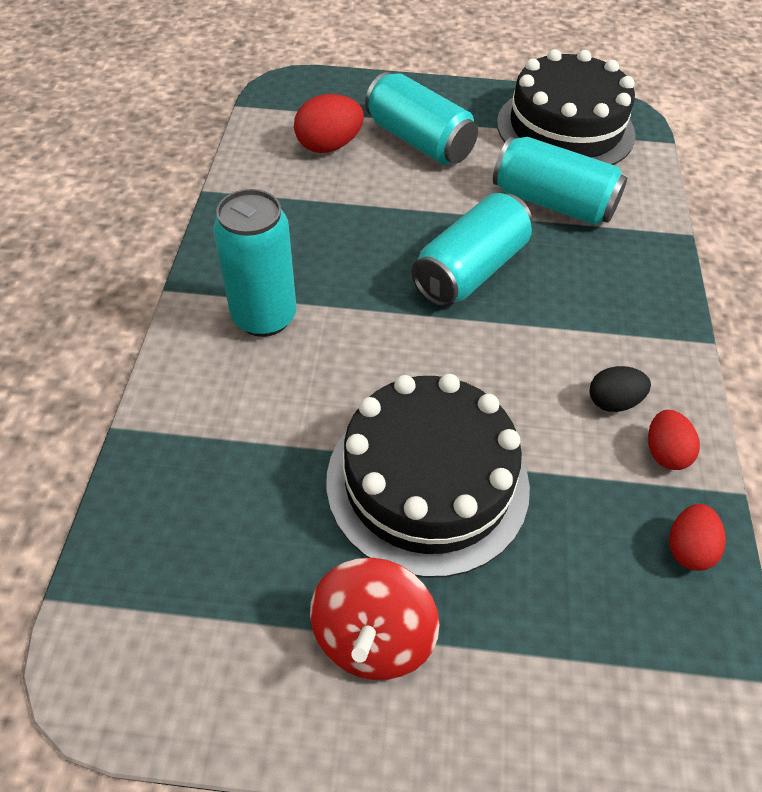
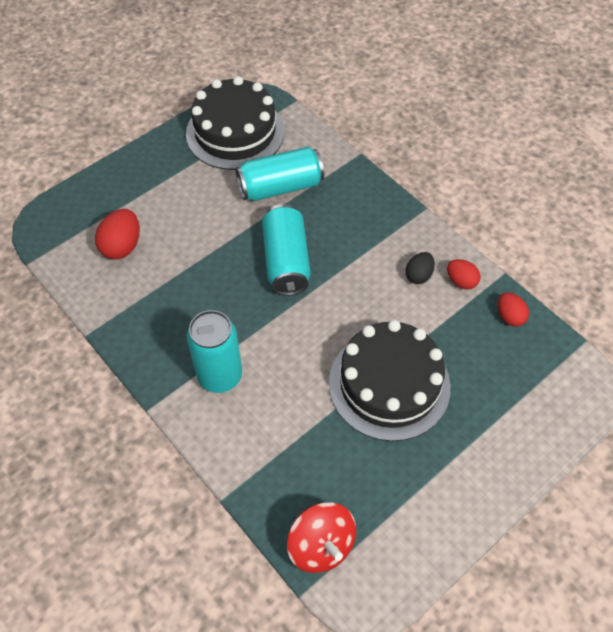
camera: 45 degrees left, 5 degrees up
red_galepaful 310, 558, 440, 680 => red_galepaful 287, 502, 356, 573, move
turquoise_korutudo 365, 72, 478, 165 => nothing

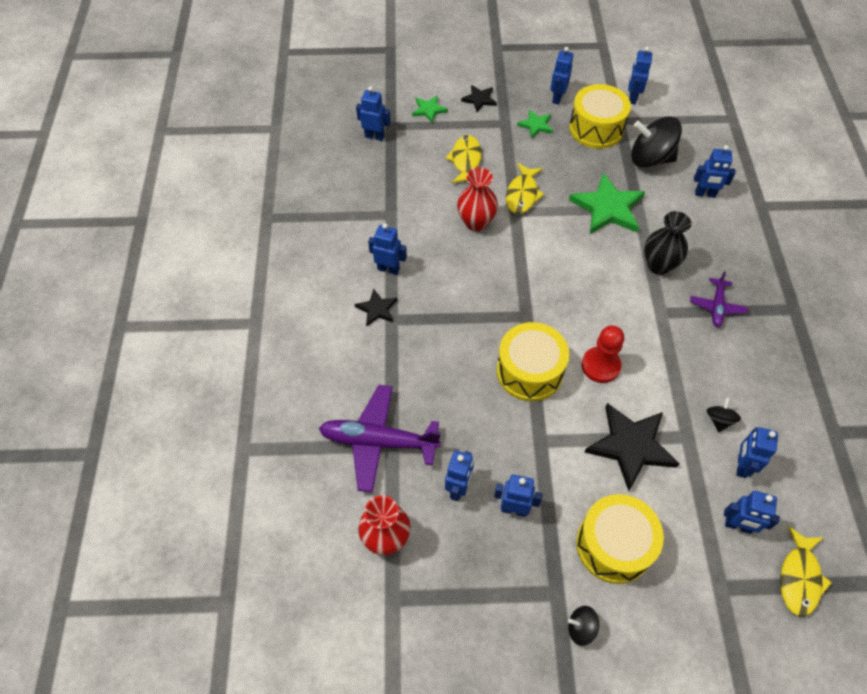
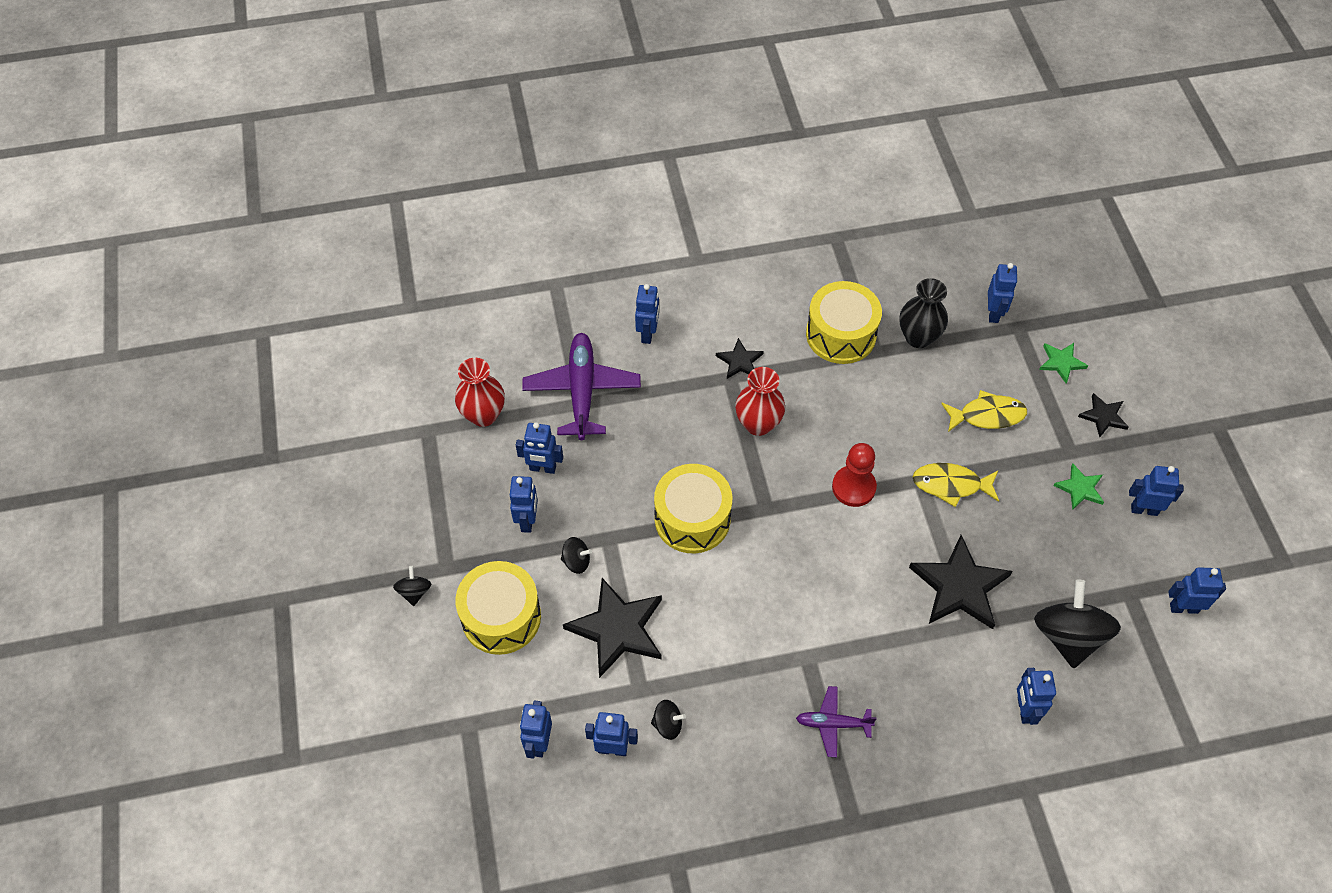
camera: 80 degrees right, 0 degrees up
nothing => black_galepaful 561, 537, 592, 574
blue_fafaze 368, 223, 407, 275 => blue_fafaze 635, 284, 659, 344, move
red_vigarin 457, 167, 498, 231 => red_vigarin 735, 367, 785, 436, move
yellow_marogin 569, 84, 631, 149 => yellow_marogin 806, 281, 882, 364, move
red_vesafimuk 582, 325, 624, 383 => red_vesafimuk 832, 443, 877, 507, move
black_vigarin 644, 211, 691, 275 => black_vigarin 900, 278, 948, 348, move
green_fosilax 569, 173, 645, 234 => black_fosilax 909, 535, 1013, 629
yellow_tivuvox 780, 526, 832, 617 => nothing

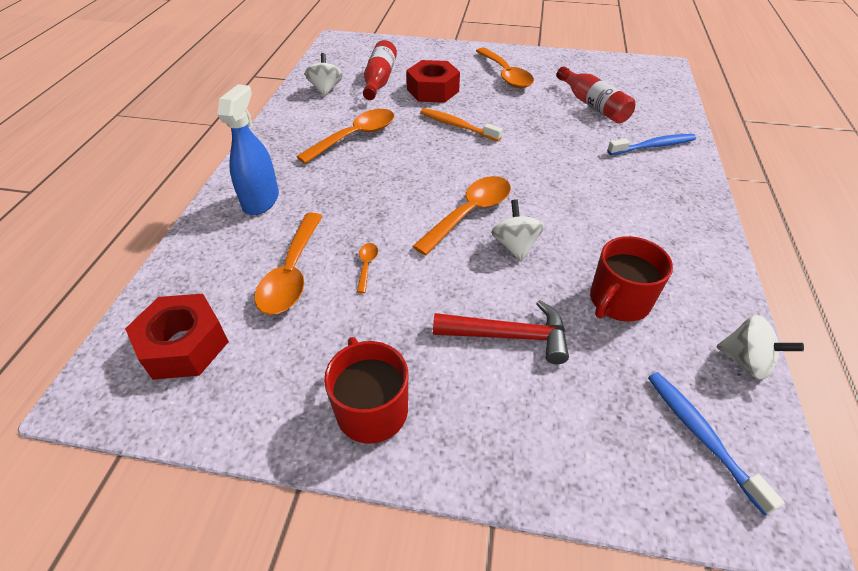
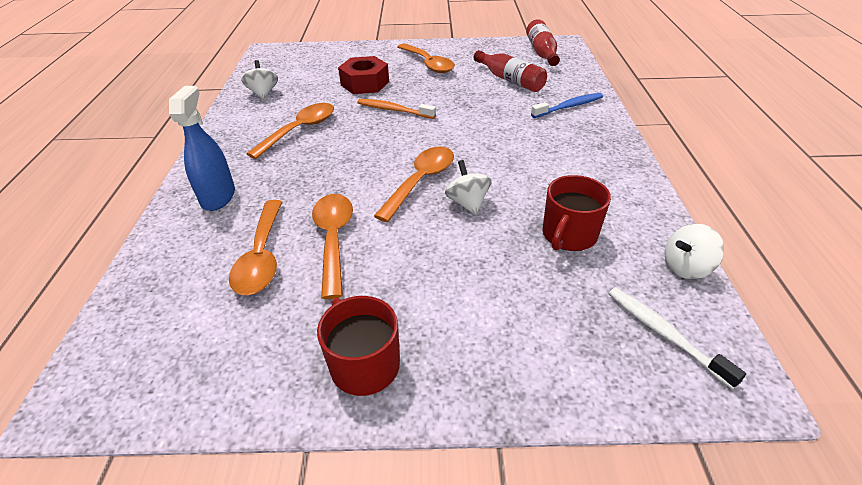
camera: 10 degrees left, 5 degrees down
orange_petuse 357, 243, 378, 293 => orange_petuse 312, 194, 353, 299, x2.26
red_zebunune 363, 40, 397, 100 => red_zebunune 526, 19, 560, 66, move
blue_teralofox 648, 372, 784, 515 => white_teralofox 609, 288, 746, 389
white_galepaful 716, 315, 804, 380 => white_galepaful 665, 224, 724, 279, 135 degrees clockwise
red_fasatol 125, 294, 229, 380 => nothing
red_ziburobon 433, 300, 569, 364 => nothing

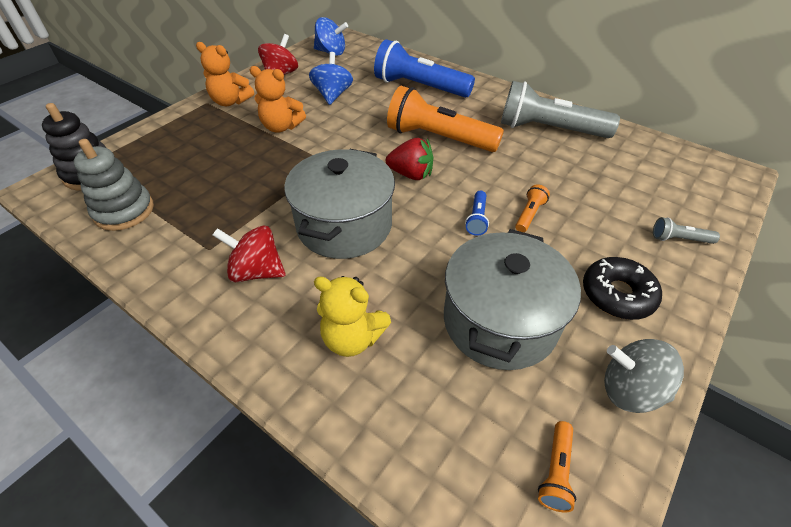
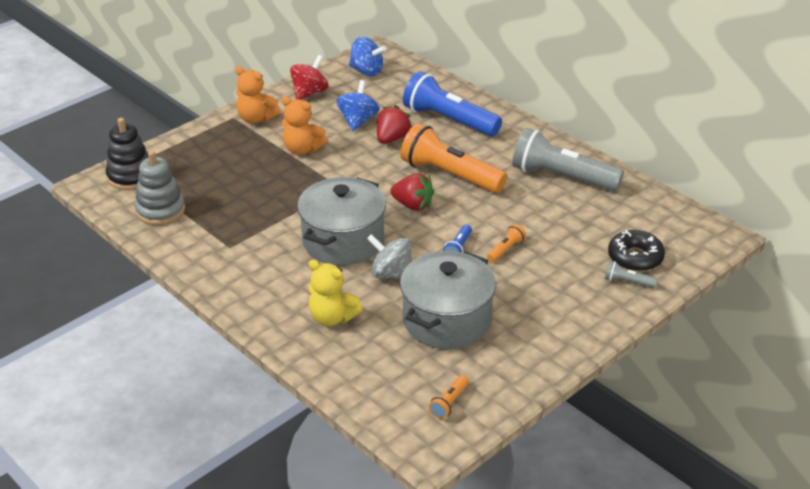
camera: 10 degrees right, 10 degrees down
grey_galepaful 604, 339, 684, 413 => grey_galepaful 367, 234, 412, 279, move
nothing => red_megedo 377, 105, 412, 144
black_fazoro 583, 257, 662, 320 => black_fazoro 608, 230, 665, 272, move
red_galepaful 213, 226, 286, 282 => nothing

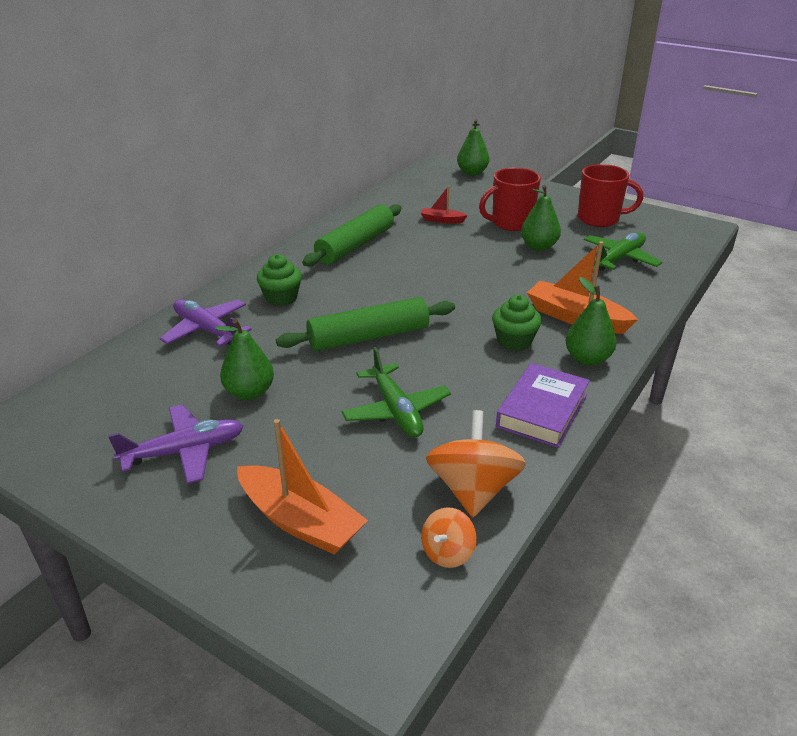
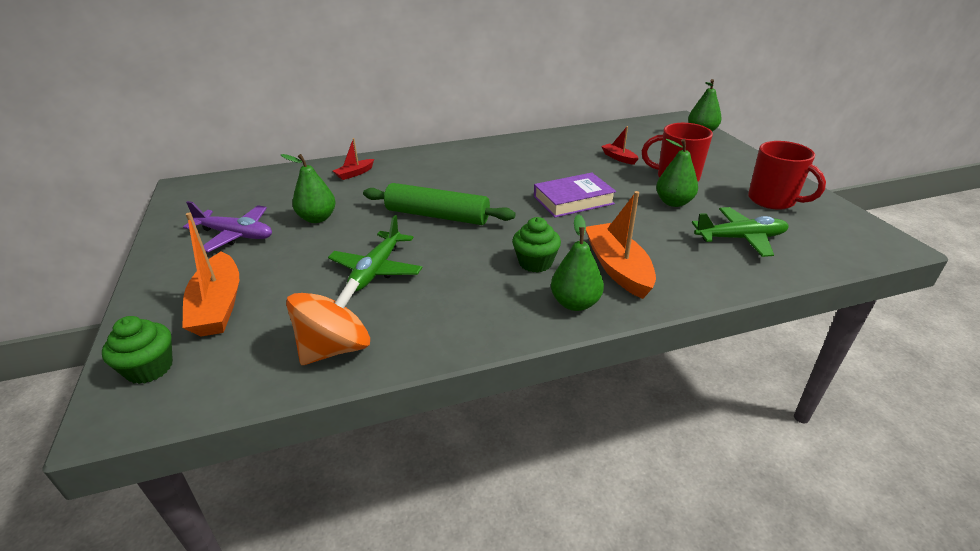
camera: 40 degrees right, 0 degrees up
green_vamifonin 257, 254, 302, 306 => green_vamifonin 102, 316, 173, 384, move
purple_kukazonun 160, 299, 252, 346 => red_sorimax 333, 138, 374, 180
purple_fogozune 496, 363, 590, 448 => purple_fogozune 534, 173, 616, 217, move
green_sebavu 302, 204, 402, 267 => nothing
orange_galepaful 421, 507, 476, 568 => nothing

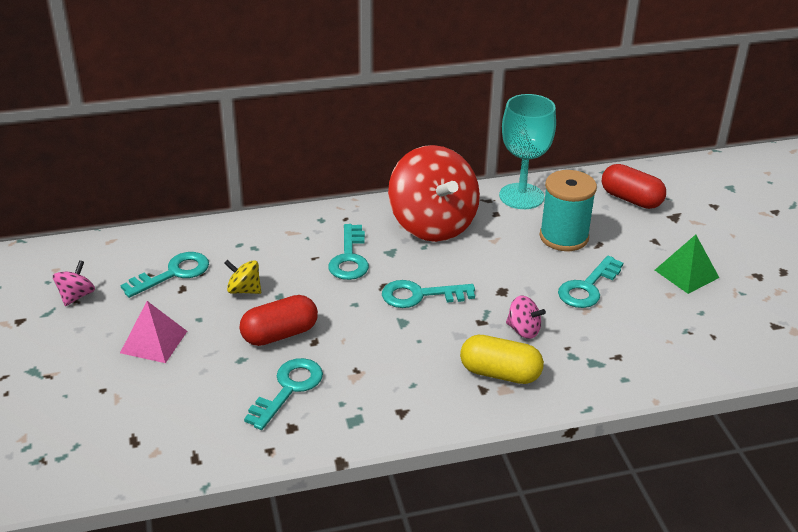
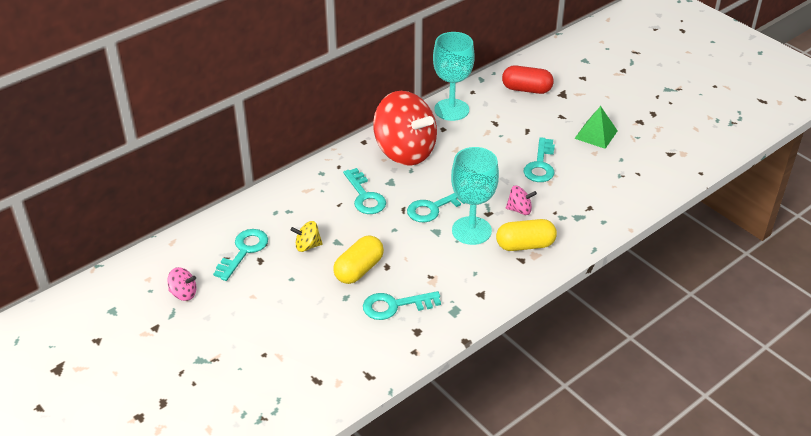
camera: 25 degrees left, 5 degrees up
pink_galepaful 53, 260, 95, 306 => pink_galepaful 167, 267, 197, 301, 105 degrees clockwise
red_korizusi 239, 295, 318, 346 => yellow_korizusi 333, 235, 384, 284
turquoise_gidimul 244, 358, 323, 430 => turquoise_gidimul 363, 291, 441, 320, 105 degrees counterclockwise
nothing => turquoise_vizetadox 451, 147, 499, 245
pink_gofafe 120, 301, 187, 363 => nothing
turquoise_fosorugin 539, 170, 597, 251 => nothing

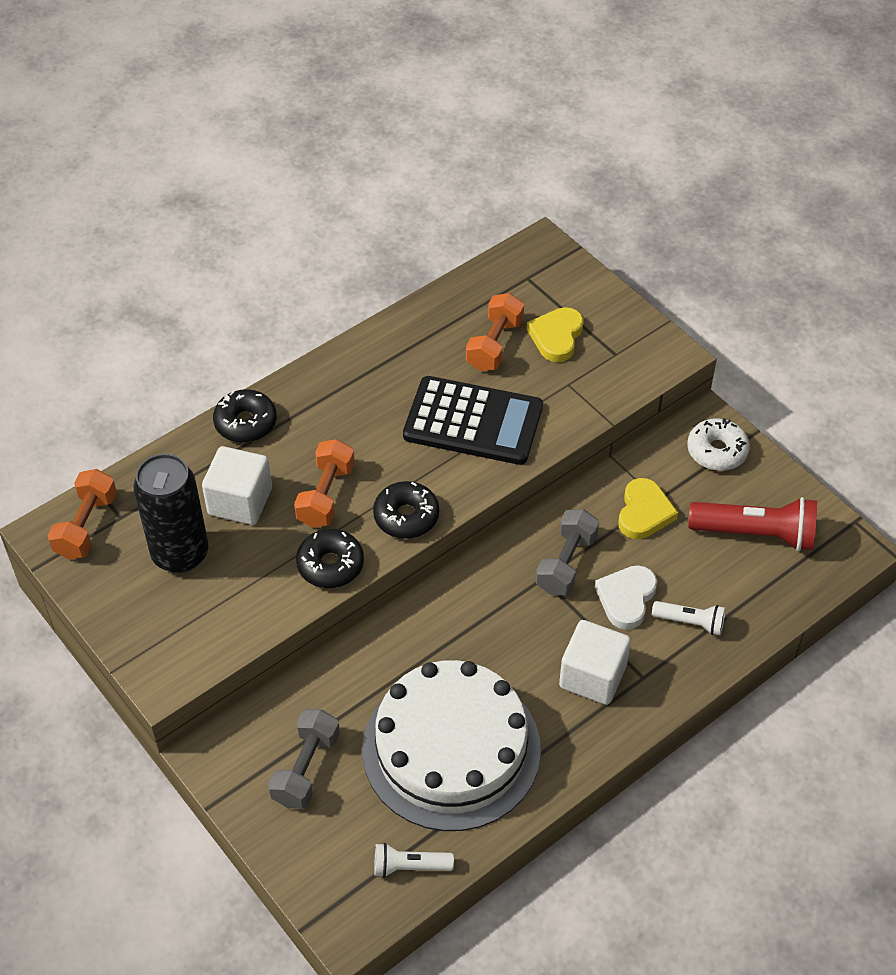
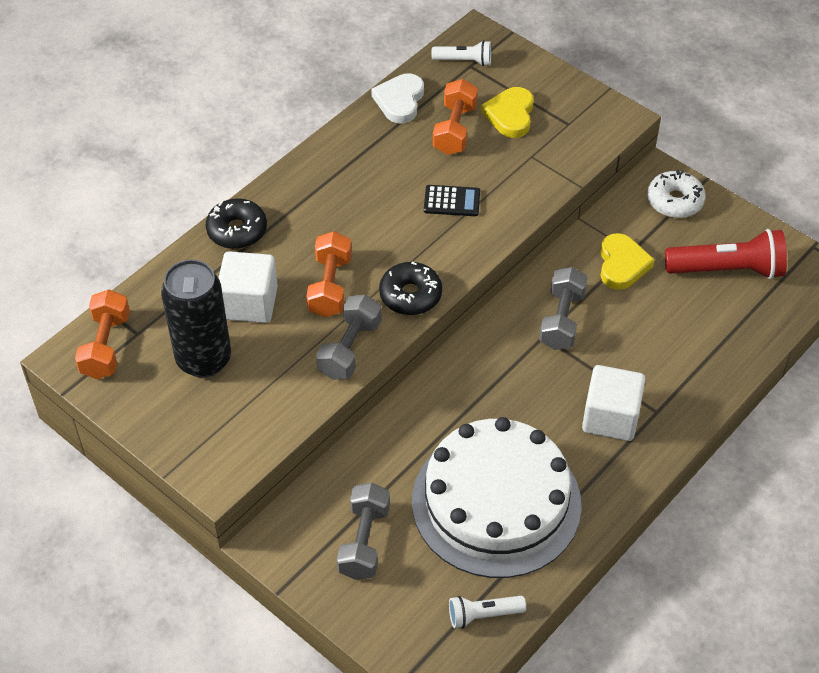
camera: 10 degrees left, 0 degrees up
black_fazoro 296, 529, 364, 588 => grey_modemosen 316, 295, 382, 380
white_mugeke 595, 565, 657, 630 => white_mugeke 371, 73, 424, 123, move
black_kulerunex 403, 376, 543, 465 => black_kulerunex 424, 185, 480, 216, x0.46
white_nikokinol 652, 601, 726, 635 => white_nikokinol 431, 40, 491, 66, move

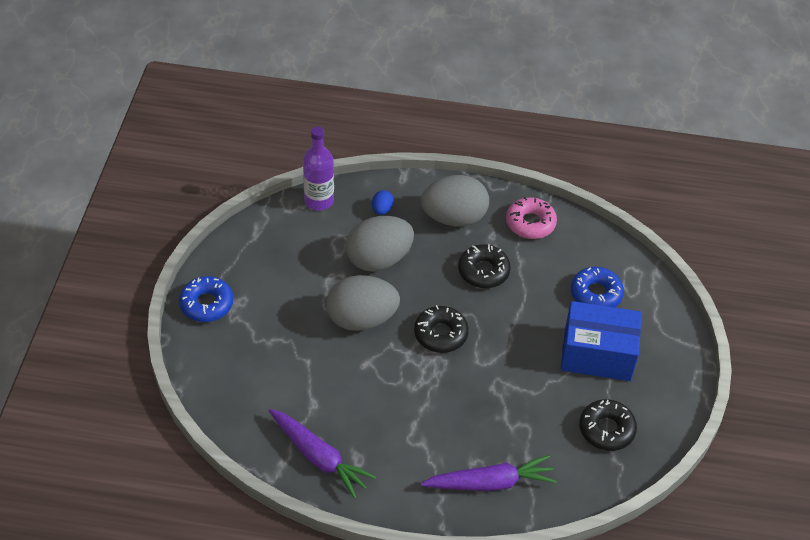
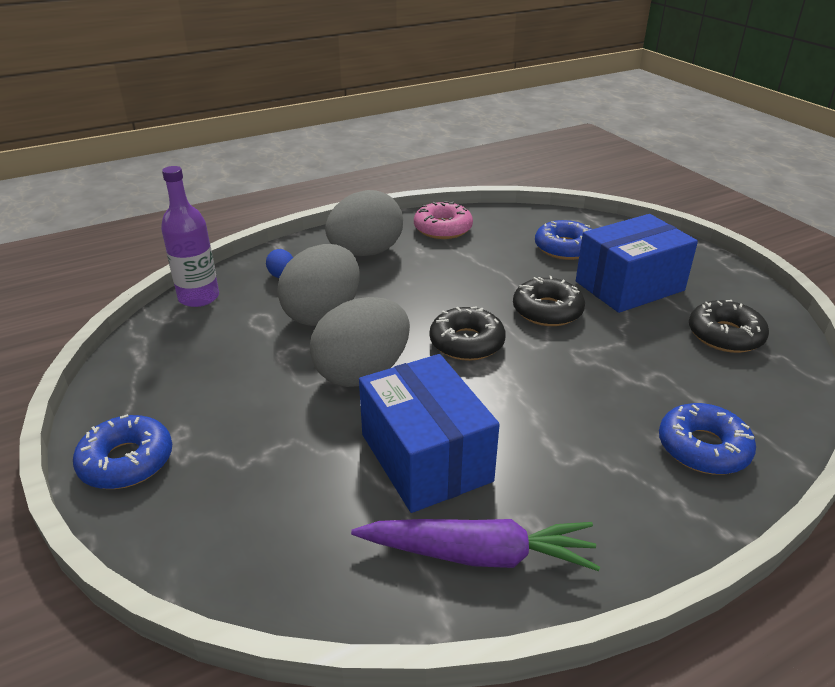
camera: 35 degrees left, 15 degrees down
nothing => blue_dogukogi 359, 354, 500, 513
black_fazoro 458, 244, 511, 288 => black_fazoro 513, 276, 585, 326, move
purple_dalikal 421, 455, 557, 491 => blue_fazoro 659, 403, 756, 475

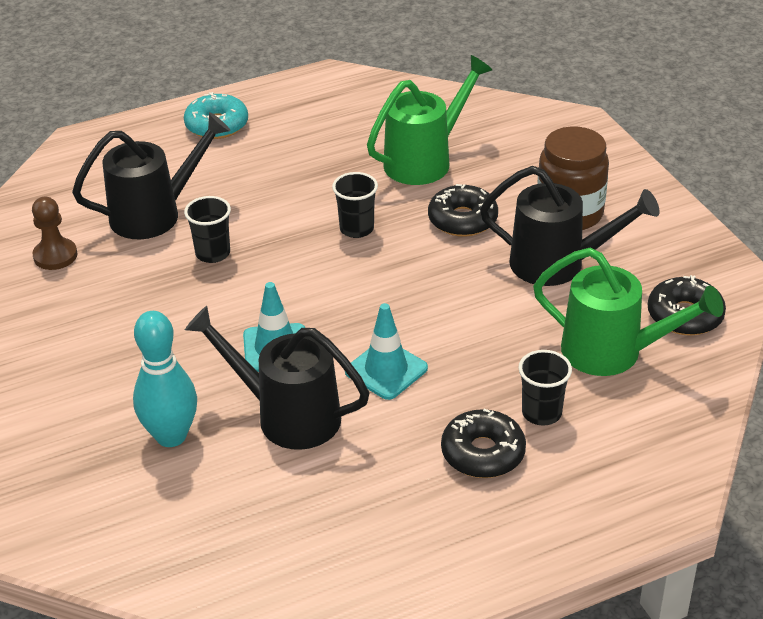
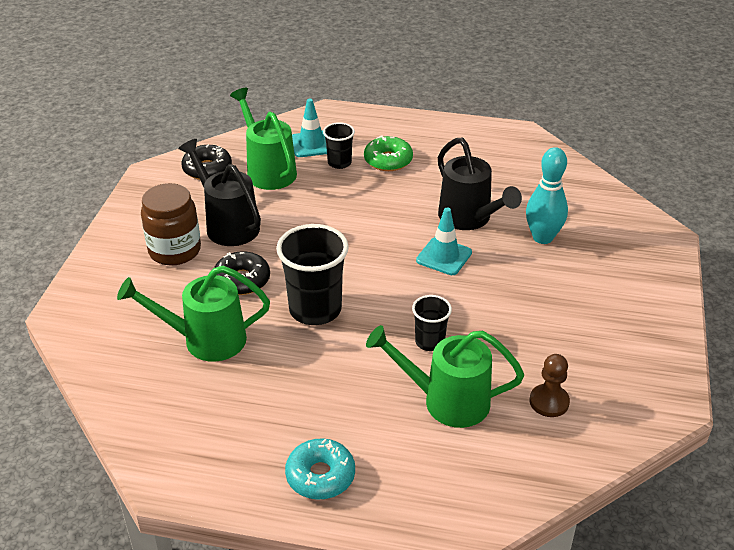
camera: 145 degrees left, 0 degrees up
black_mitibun 332, 172, 378, 238 => black_mitibun 276, 224, 349, 325, x1.83
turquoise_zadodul 345, 303, 428, 400 => turquoise_zadodul 292, 98, 327, 157, move
black_fazoro 441, 409, 526, 478 => green_fazoro 364, 135, 413, 171
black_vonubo 72, 112, 231, 239 => green_vonubo 366, 325, 524, 428

